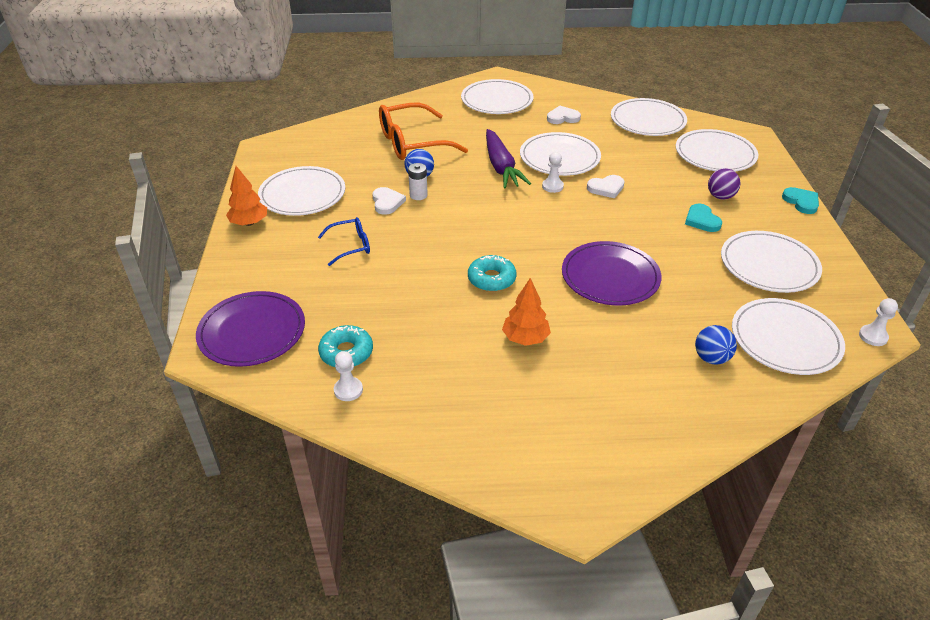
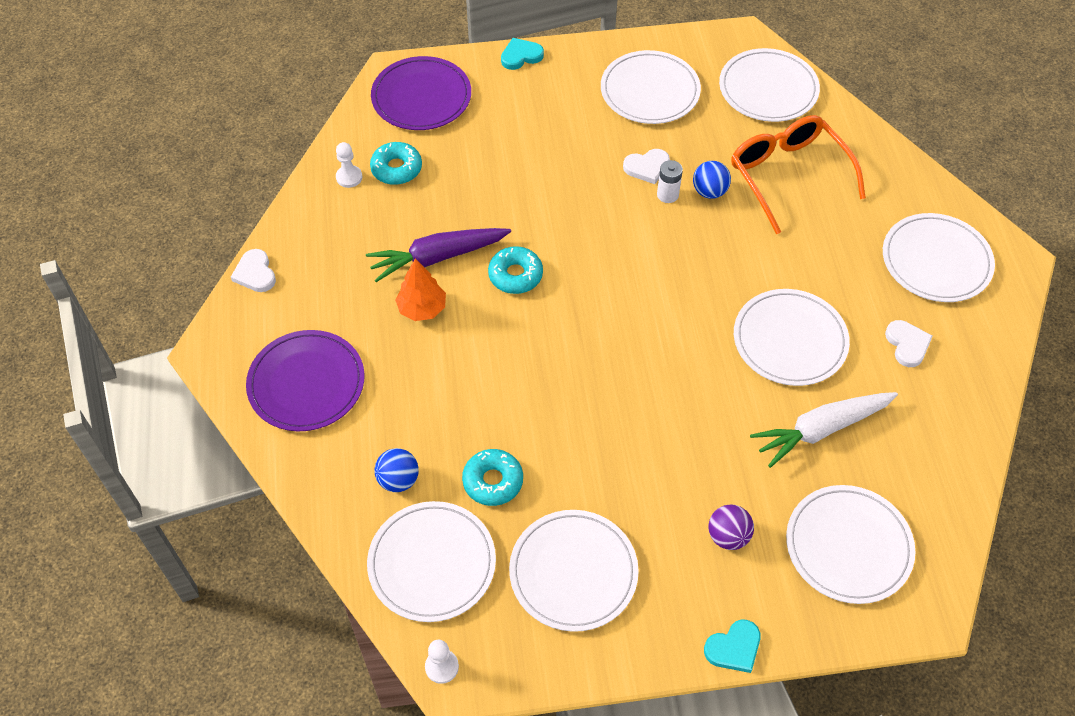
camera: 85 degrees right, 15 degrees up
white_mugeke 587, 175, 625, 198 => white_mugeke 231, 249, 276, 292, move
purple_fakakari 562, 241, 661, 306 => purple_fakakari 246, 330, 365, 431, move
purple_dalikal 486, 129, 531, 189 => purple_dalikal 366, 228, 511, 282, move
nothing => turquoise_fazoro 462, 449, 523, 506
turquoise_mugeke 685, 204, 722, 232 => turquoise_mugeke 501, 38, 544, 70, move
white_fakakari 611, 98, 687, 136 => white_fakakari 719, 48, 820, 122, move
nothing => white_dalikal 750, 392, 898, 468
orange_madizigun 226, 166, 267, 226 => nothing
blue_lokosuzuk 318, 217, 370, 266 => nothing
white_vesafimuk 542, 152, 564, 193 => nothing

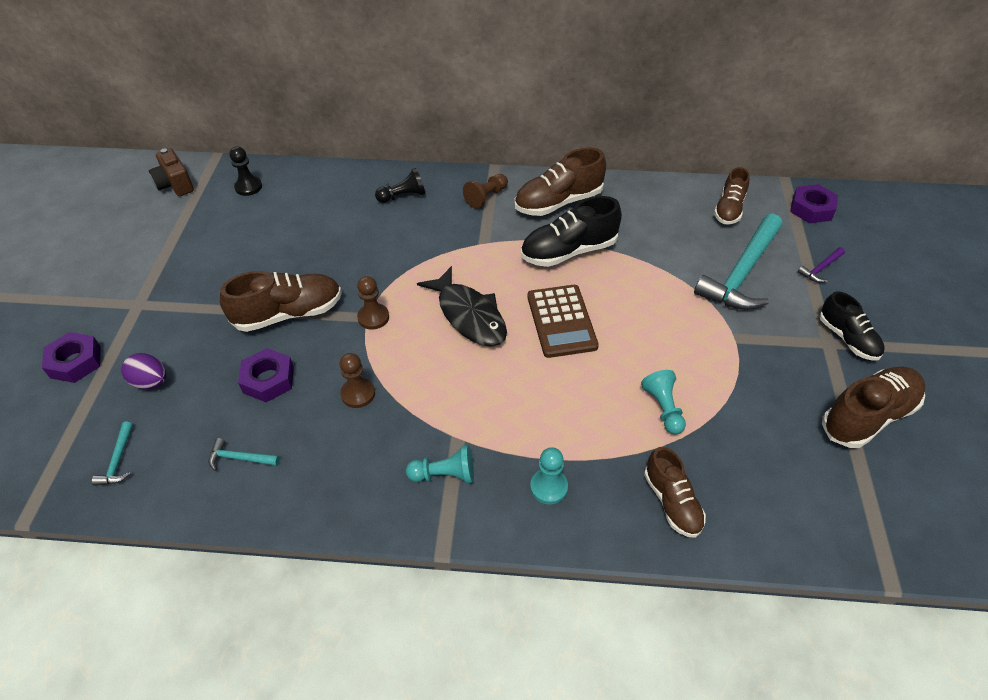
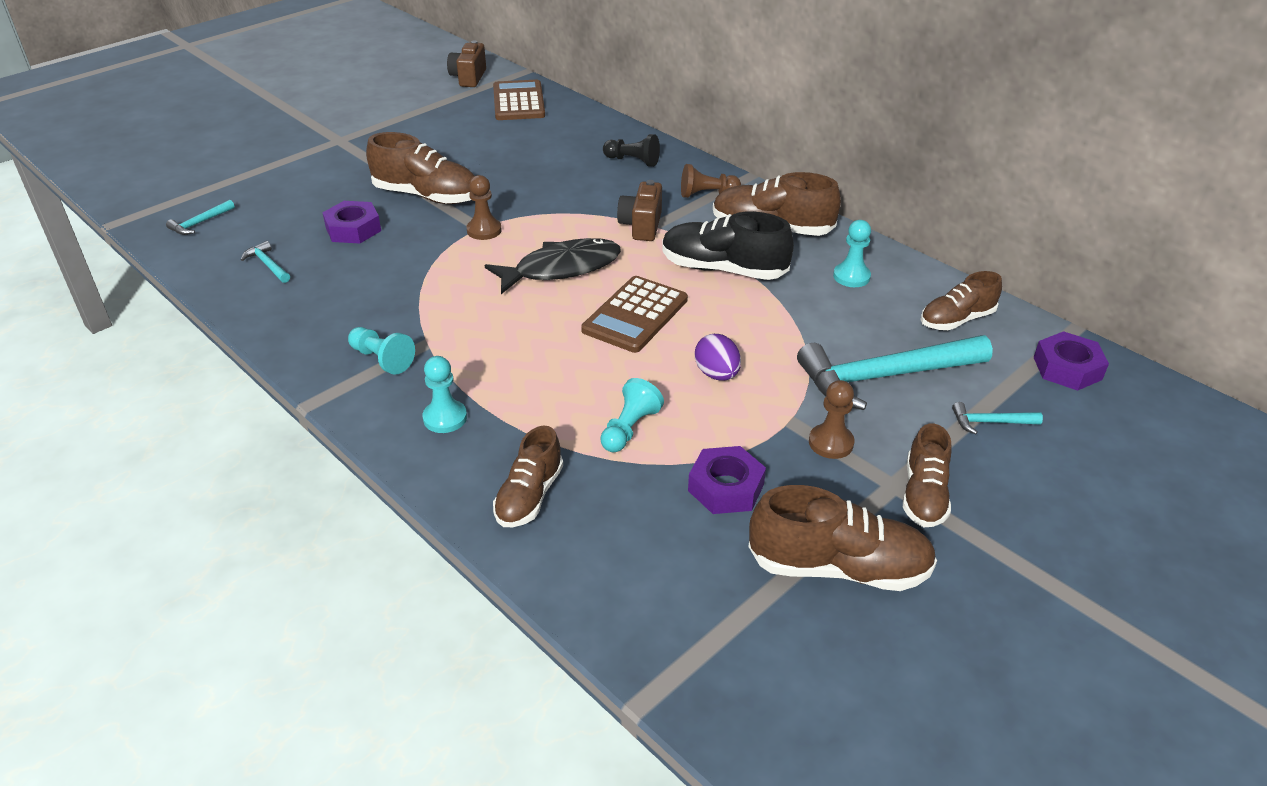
camera: 40 degrees right, 10 degrees down
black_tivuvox 417, 266, 507, 347 => black_tivuvox 485, 238, 621, 294, 120 degrees counterclockwise
black_vesafimuk 229, 146, 262, 196 => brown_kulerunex 493, 80, 545, 120
nothing => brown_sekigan 617, 180, 662, 241
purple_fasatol 42, 332, 101, 383 => purple_fasatol 688, 446, 766, 514, move
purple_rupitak 121, 353, 166, 389 => purple_rupitak 695, 334, 741, 381, move
brown_vesafimuk 339, 353, 375, 408 => brown_vesafimuk 809, 380, 855, 459, move
nothing => turquoise_vesafimuk 833, 220, 871, 287
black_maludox 819, 291, 885, 361 => brown_maludox 903, 424, 952, 527
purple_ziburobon 798, 247, 845, 283 => turquoise_ziburobon 952, 402, 1043, 434

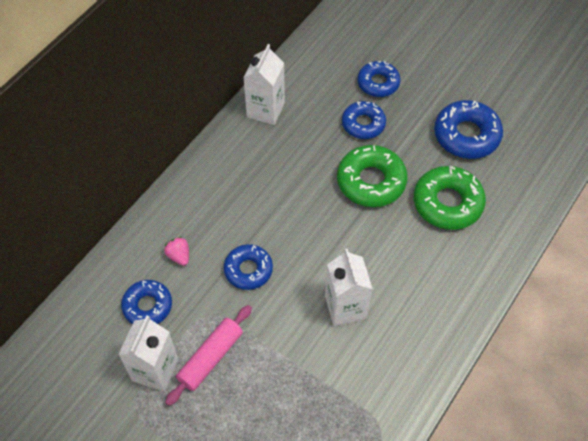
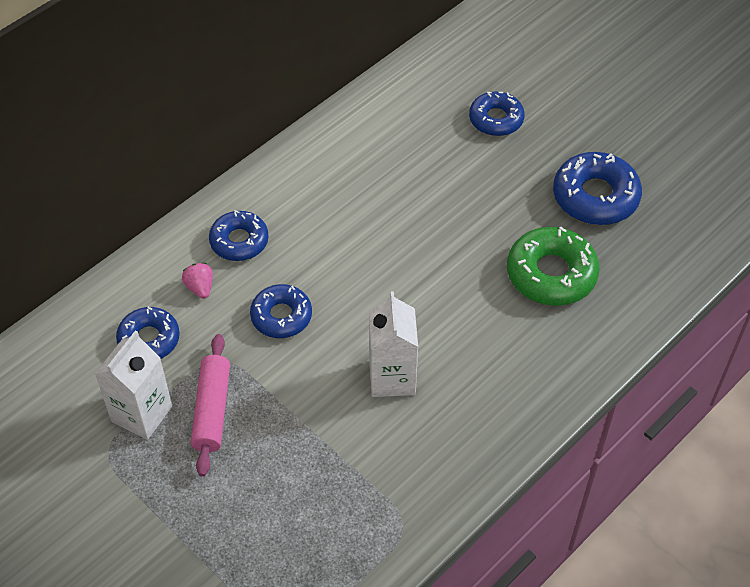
camera: 10 degrees right, 5 degrees down
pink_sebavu 165, 305, 252, 406 => pink_sebavu 191, 334, 230, 477, 45 degrees counterclockwise
blue_fazoro 342, 101, 386, 139 => blue_fazoro 209, 210, 269, 261, move
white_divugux 243, 44, 285, 125 => nothing
green_fazoro 337, 145, 408, 207 => nothing

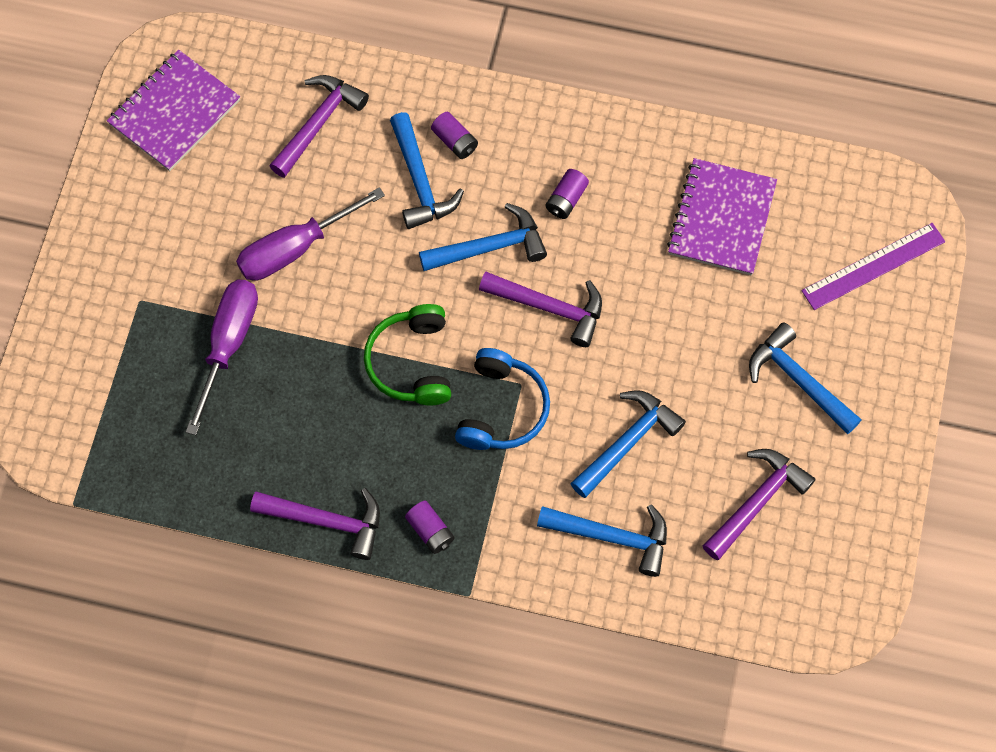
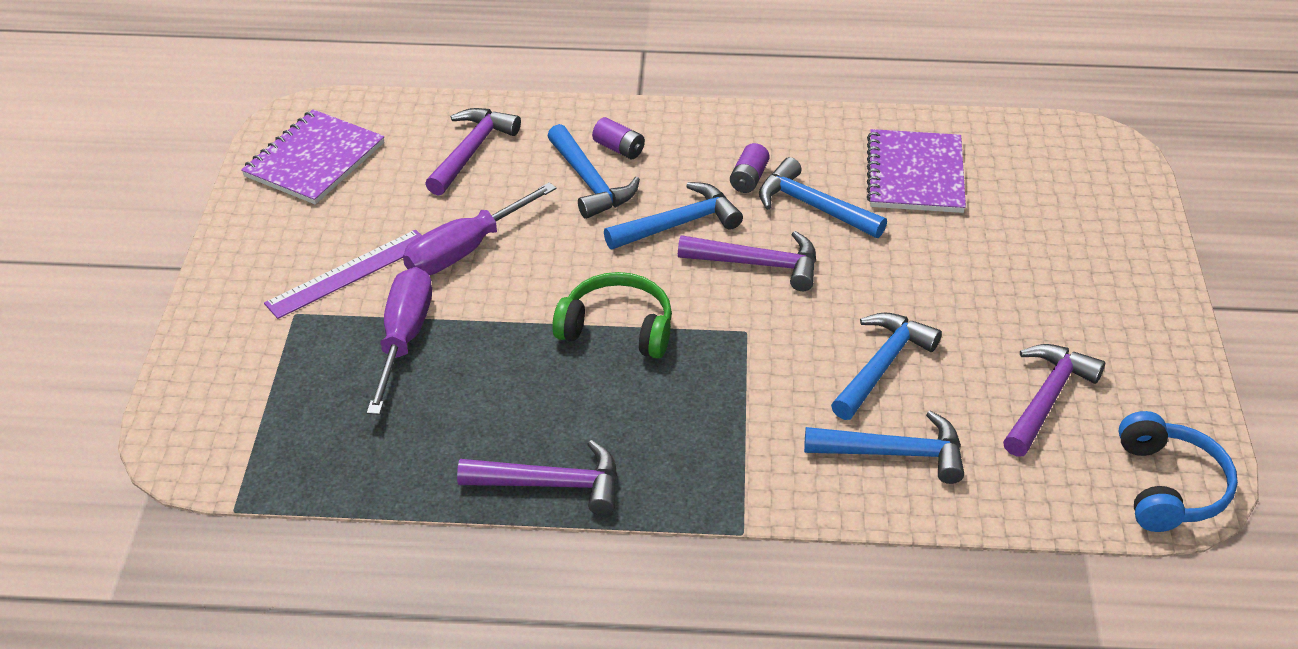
camera: 10 degrees left, 25 degrees down
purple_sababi 801, 223, 945, 310 => purple_sababi 264, 230, 422, 319, move
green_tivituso 364, 304, 451, 405 => green_tivituso 552, 272, 672, 359, 120 degrees clockwise
blue_ziburobon 749, 322, 862, 434 => blue_ziburobon 759, 157, 887, 238, move
blue_tivituso 455, 348, 550, 450 => blue_tivituso 1119, 411, 1238, 532, move
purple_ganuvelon 405, 501, 455, 554 => nothing

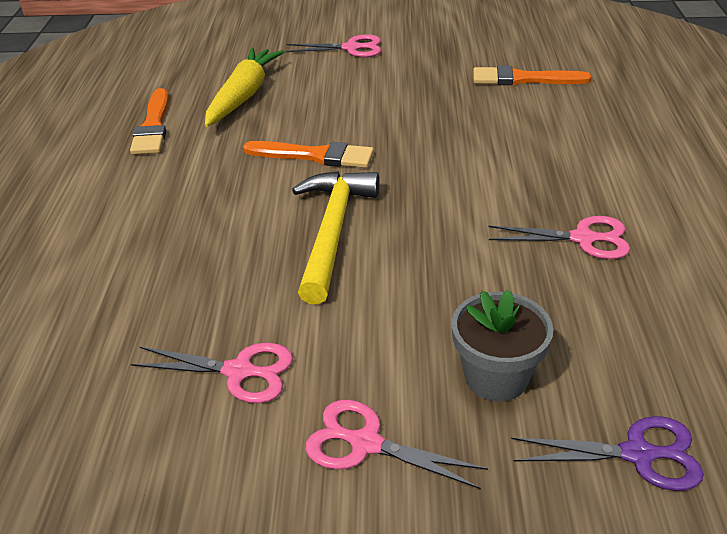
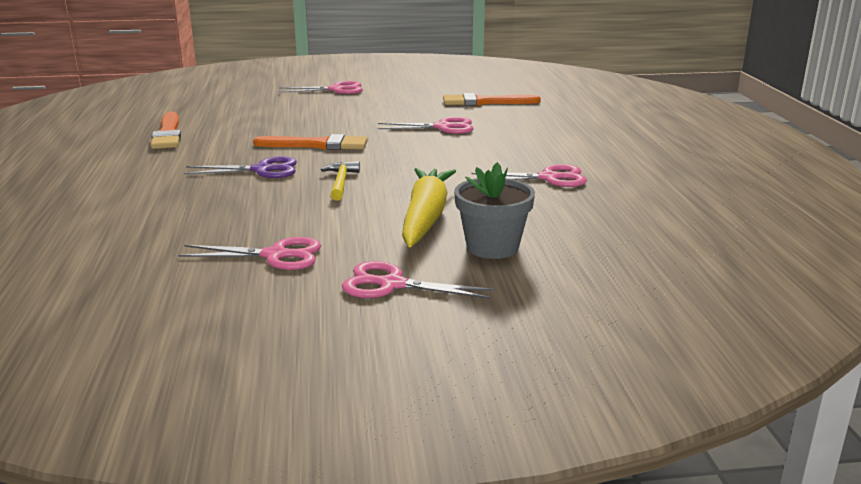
camera: 10 degrees left, 15 degrees down
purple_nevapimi 511, 416, 704, 491 => purple_nevapimi 184, 156, 297, 178, move
yellow_ziburobon 292, 171, 379, 304 => yellow_ziburobon 321, 161, 360, 200, x0.52
nothing => pink_nevapimi 378, 117, 474, 134
yellow_dalikal 205, 47, 285, 127 => yellow_dalikal 402, 168, 456, 247, move

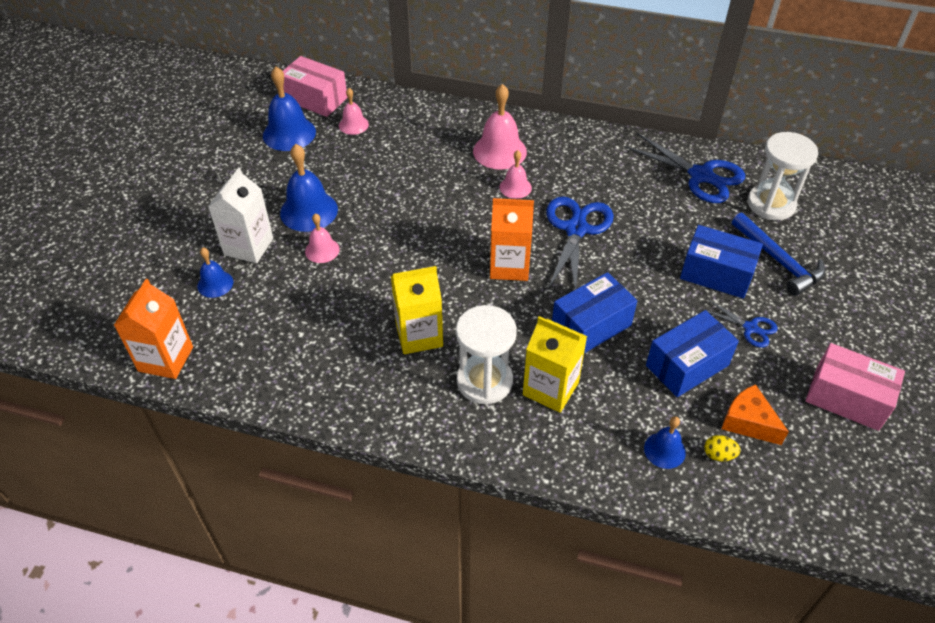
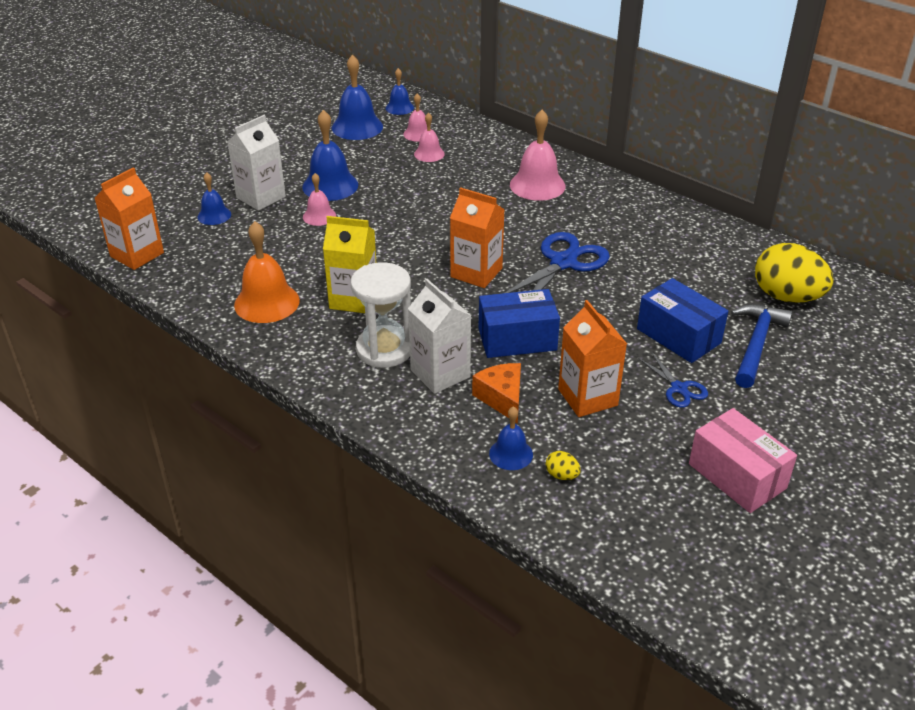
camera: 25 degrees right, 10 degrees down
nothing => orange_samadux 234, 221, 300, 323
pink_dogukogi 283, 56, 348, 117 => blue_samadux 386, 68, 414, 115
yellow_divugux 523, 316, 587, 413 => white_divugux 408, 279, 471, 394
pink_samadux 500, 150, 532, 199 => pink_samadux 414, 112, 445, 162, move
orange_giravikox 721, 384, 789, 445 => orange_giravikox 472, 363, 521, 424, move
blue_dogukogi 646, 310, 739, 397 => orange_divugux 558, 300, 627, 417
blue_ziburobon 732, 213, 825, 296 => blue_ziburobon 731, 304, 792, 388, 150 degrees counterclockwise
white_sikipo 748, 132, 818, 221 => yellow_rupitak 755, 243, 834, 303
blue_nevapimi 624, 133, 745, 203 => nothing

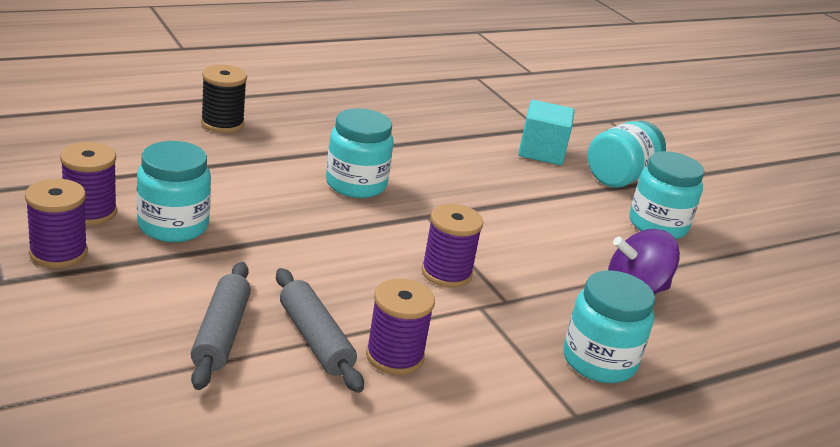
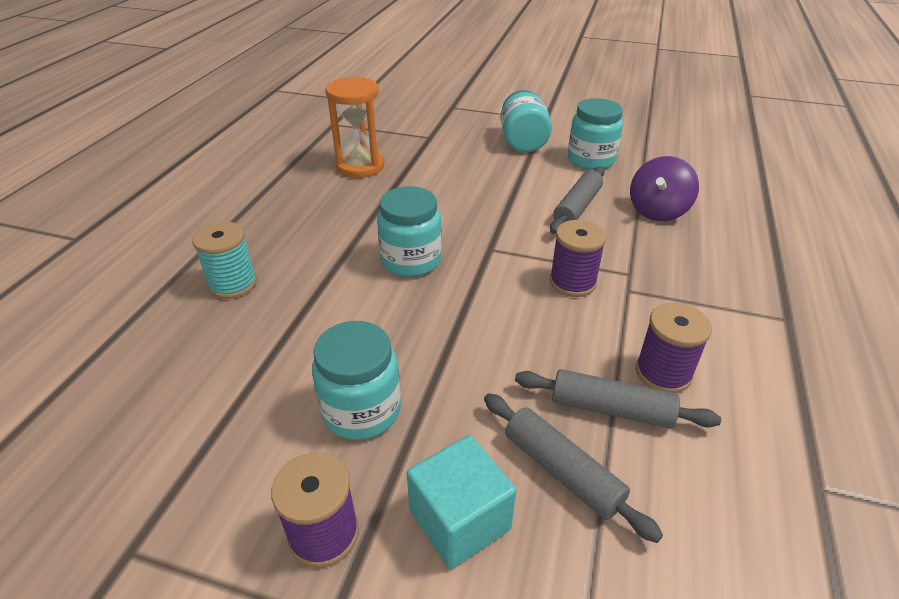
camera: 40 degrees left, 10 degrees up
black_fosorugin 201, 65, 247, 133 => turquoise_fosorugin 192, 221, 257, 299
nothing => orange_sikipo 325, 76, 384, 178
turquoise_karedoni 518, 100, 575, 165 => turquoise_karedoni 407, 435, 516, 569, move
nothing => grey_sebavu 550, 166, 605, 234
purple_fosorugin 60, 142, 117, 225 => nothing
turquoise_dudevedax 563, 270, 655, 383 => nothing

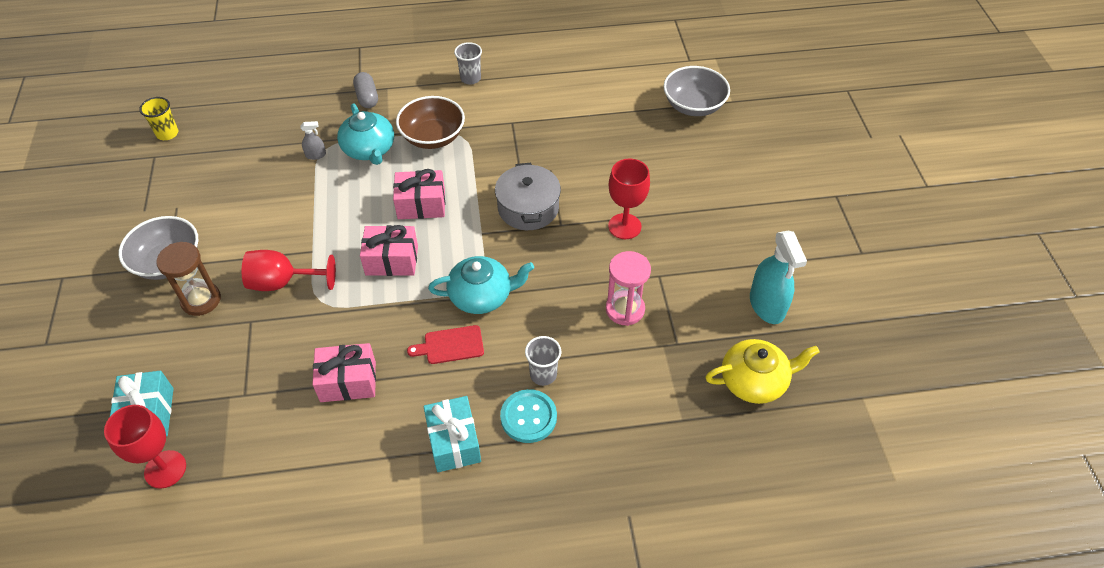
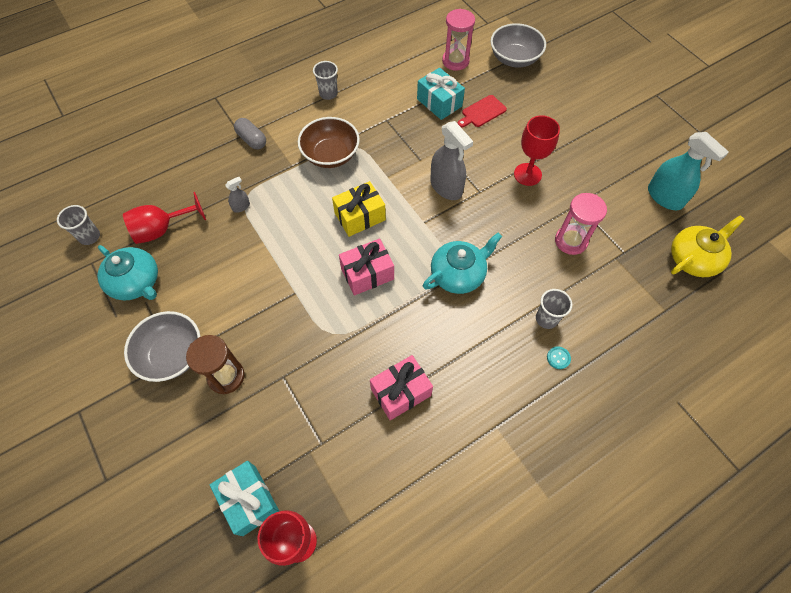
camera: 25 degrees left, 10 degrees up
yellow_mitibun 139, 97, 178, 140 => grey_mitibun 57, 205, 100, 245
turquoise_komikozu 337, 103, 394, 165 => turquoise_komikozu 97, 245, 158, 300, move
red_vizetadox 242, 250, 336, 291 => red_vizetadox 123, 192, 206, 244, move
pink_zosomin 393, 169, 445, 219 => yellow_zosomin 332, 181, 386, 237
turquoise_zosomin 423, 396, 481, 472 => turquoise_zosomin 417, 68, 465, 120, move
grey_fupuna 495, 163, 561, 230 => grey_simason 430, 121, 473, 200
nothing => pink_sikipo 442, 9, 475, 71
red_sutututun 407, 325, 484, 364 => red_sutututun 457, 95, 507, 127, move
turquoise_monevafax 500, 389, 557, 443 => turquoise_monevafax 547, 346, 571, 369, x0.49

